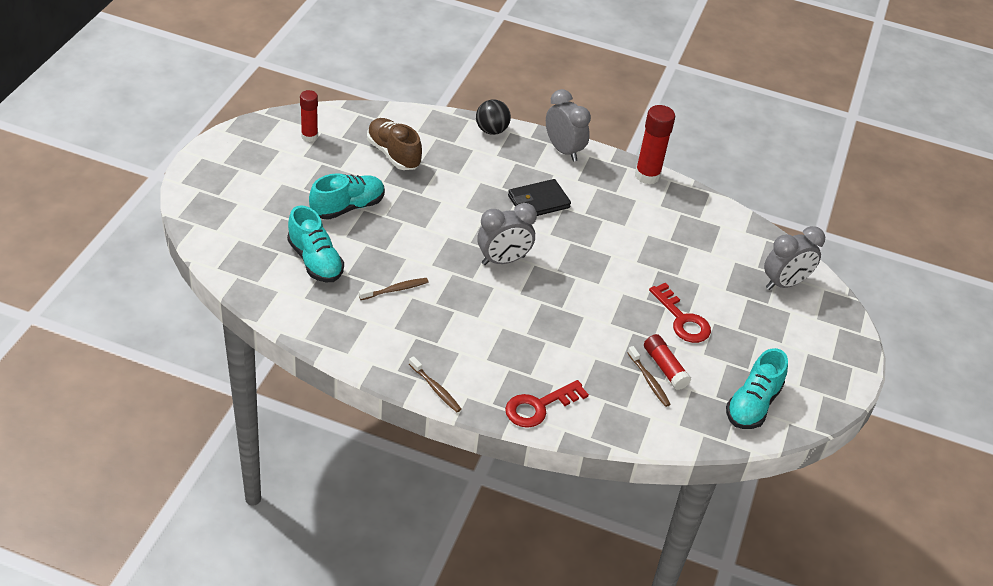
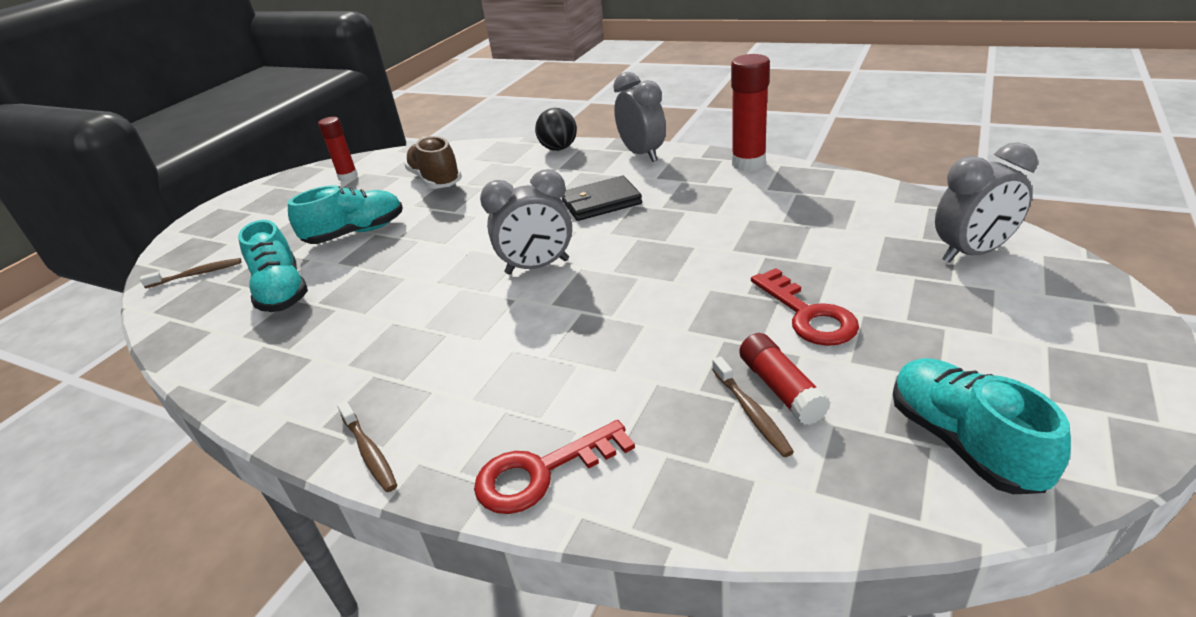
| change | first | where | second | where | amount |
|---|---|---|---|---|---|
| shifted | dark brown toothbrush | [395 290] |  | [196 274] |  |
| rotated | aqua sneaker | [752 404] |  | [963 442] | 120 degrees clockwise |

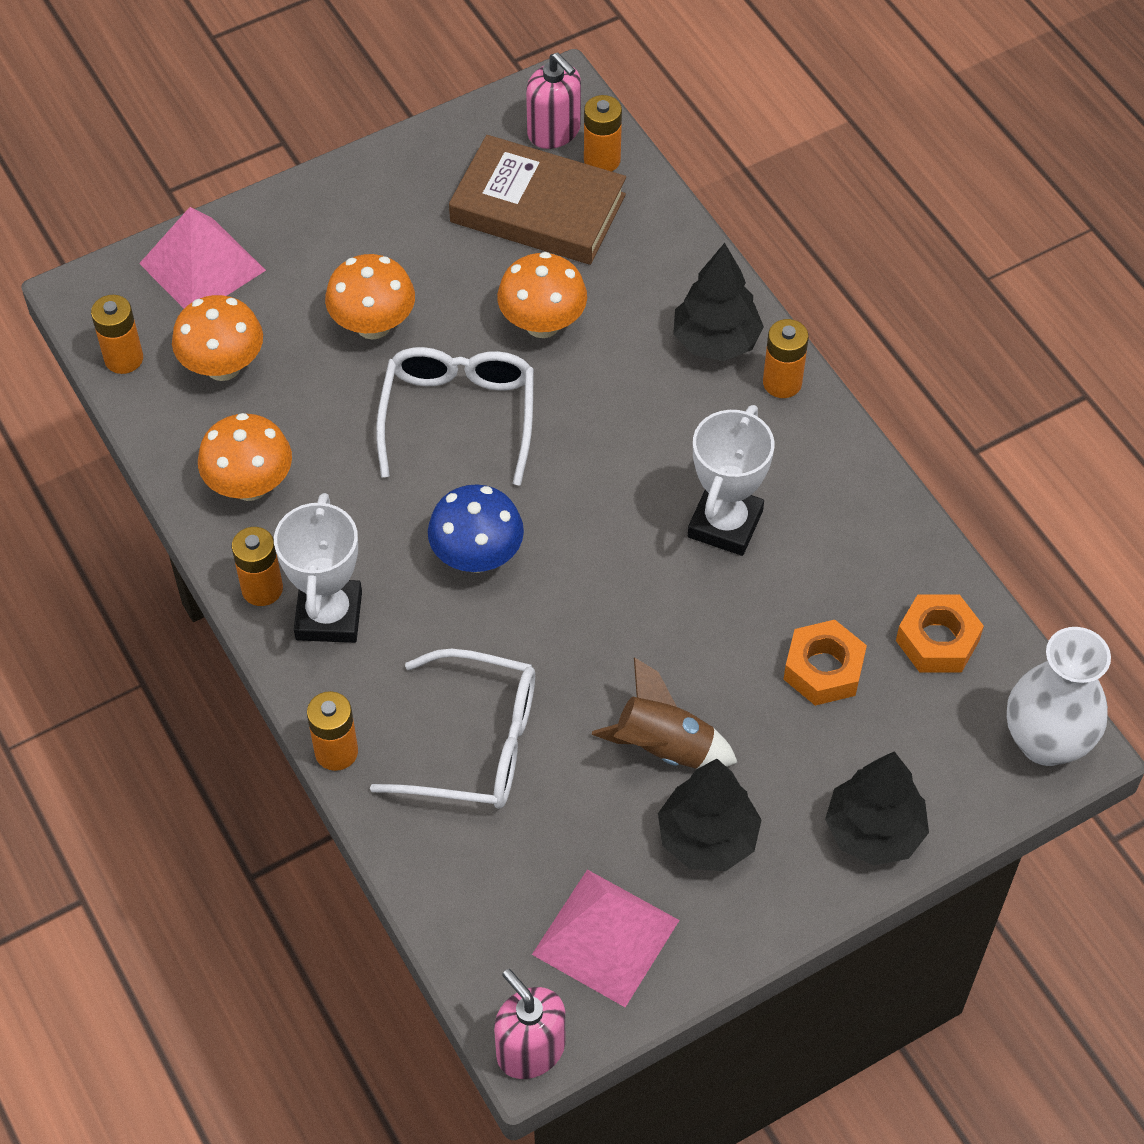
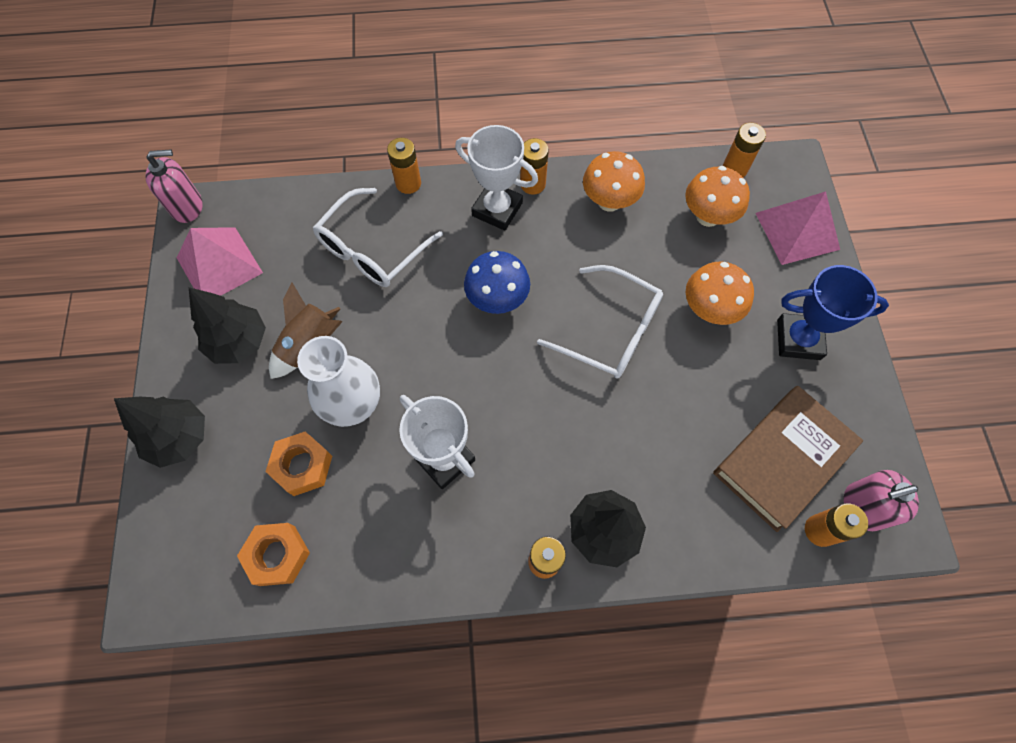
| change | first | where | second | where | amount |
|---|---|---|---|---|---|
| shifted | pure white tall vase | [1046 742] |  | [353 405] |  |
| new |  |  | cobalt trophy | [798 339] |  |
| gone | bright orange toadstool | [542 324] |  |  |  |

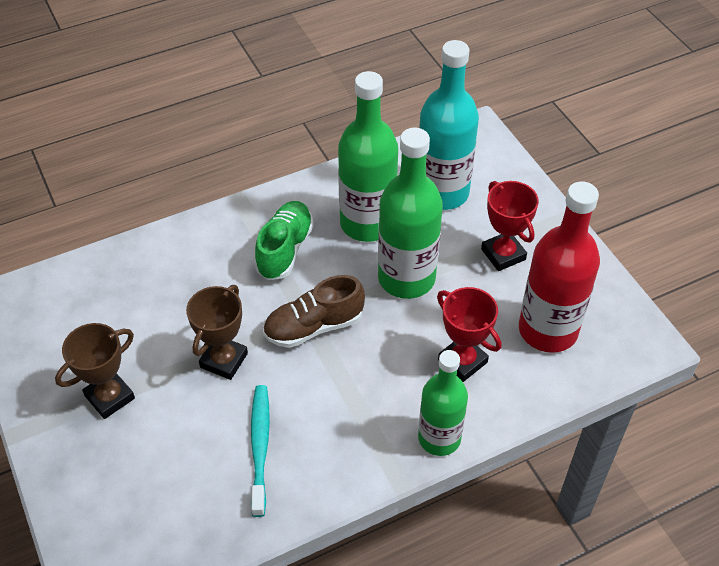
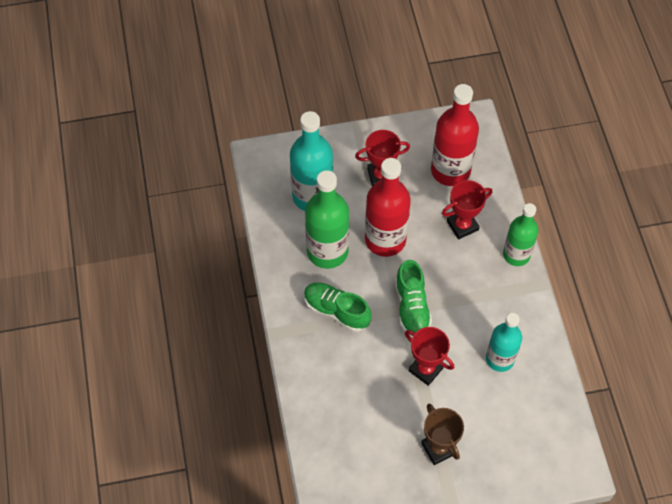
| change | first | where | second | where | amount |
|---|---|---|---|---|---|
| repainted | emerald drink bottle | [406 278] | red drink bottle | [385 240] |  |
| repainted | dark brown sneaker | [314 327] | emerald sneaker | [411 307] |  |
| repainted | dark brown trophy | [224 360] | red trophy | [425 369] |  |
| swapped | aqua toothbrush | [260 447] | aqua drink bottle | [500 359] |  |

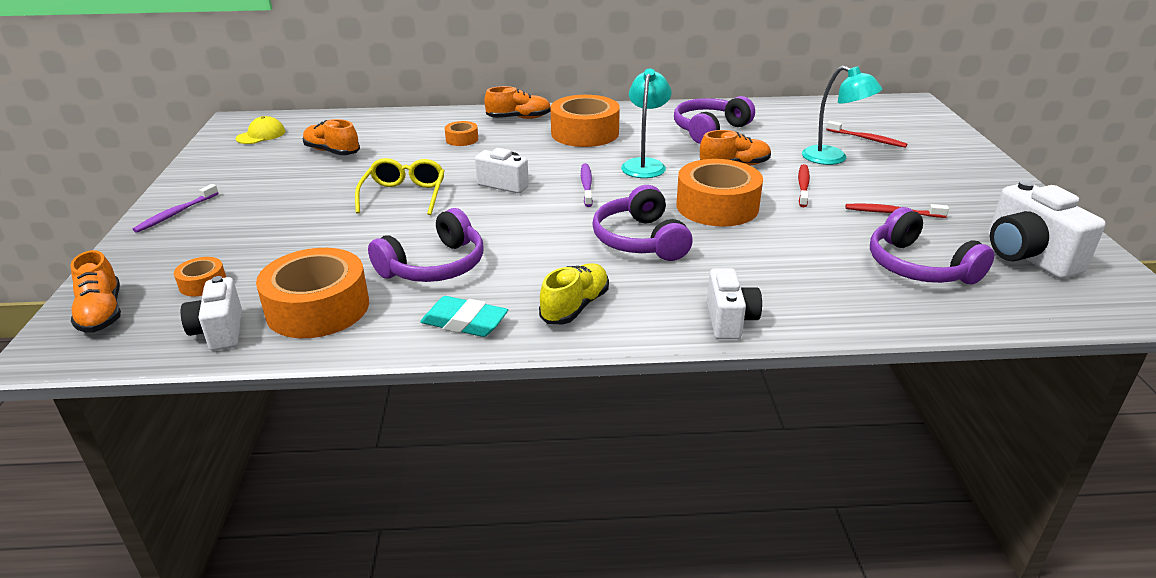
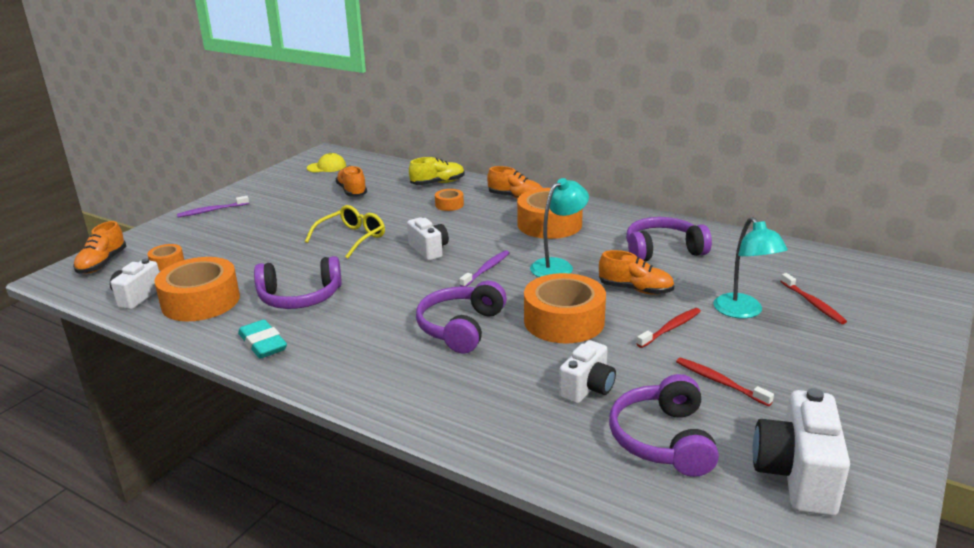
| change | first | where | second | where | amount |
|---|---|---|---|---|---|
| shifted | yellow sneaker | [575 307] |  | [438 183] |  |
| shifted | pure white compact camera | [729 320] |  | [587 388] |  |

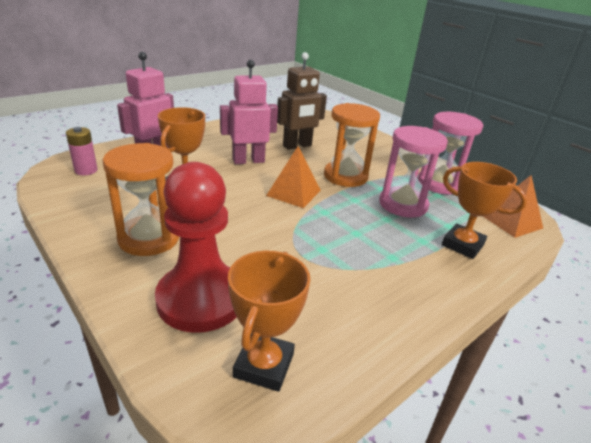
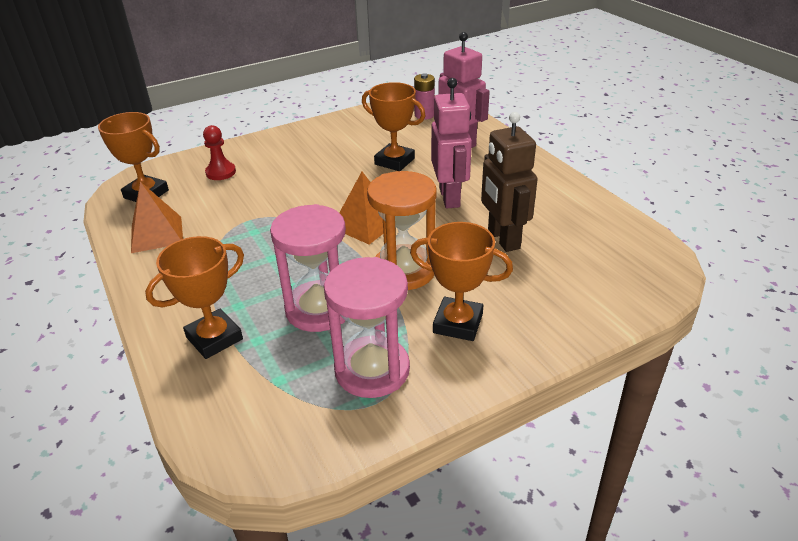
| change | first | where | second | where | amount |
|---|---|---|---|---|---|
| shifted | bright orange pyramid shape | [511 221] |  | [157 234] |  |
| scaled | red game pawn | [201 299] |  | [221 172] | x0.46 |
| new |  |  | bright orange trophy | [458 323] |  |
| gone | bright orange sand timer | [149 238] |  |  |  |

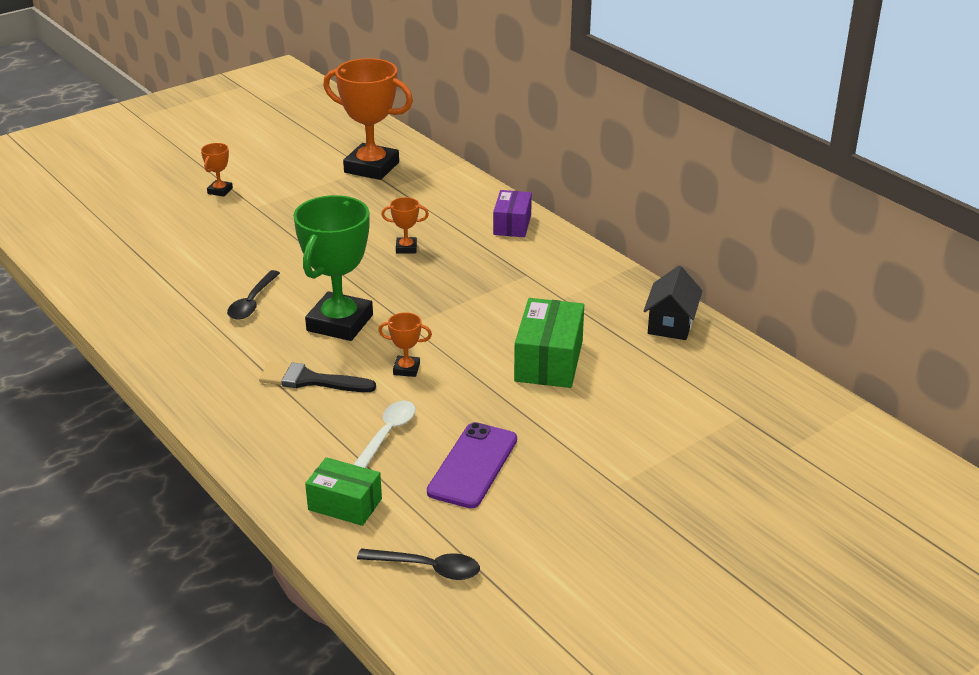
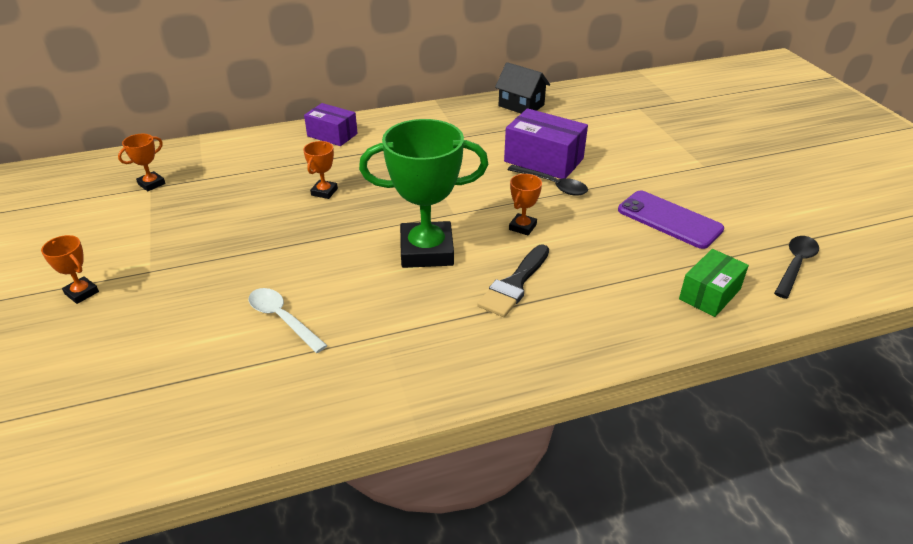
| change | first | where | second | where | amount |
|---|---|---|---|---|---|
| scaled | bright orange trophy | [371 167] |  | [151 184] | x0.44 |
| shifted | pure white spoon | [387 434] |  | [282 319] |  |
| rotated | emerald trophy | [340 323] |  | [426 251] | 45 degrees counterclockwise |
| repainted | emerald parcel | [549 361] | purple parcel | [543 160] |  |
| shifted | black spoon | [252 302] |  | [552 185] |  |

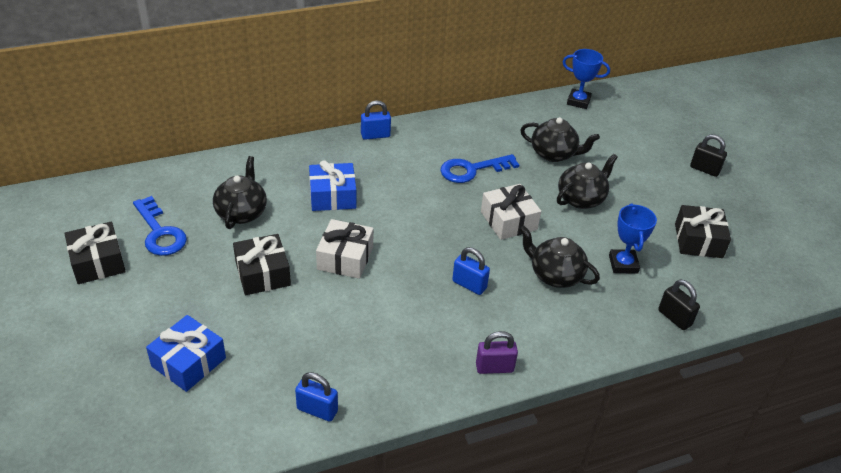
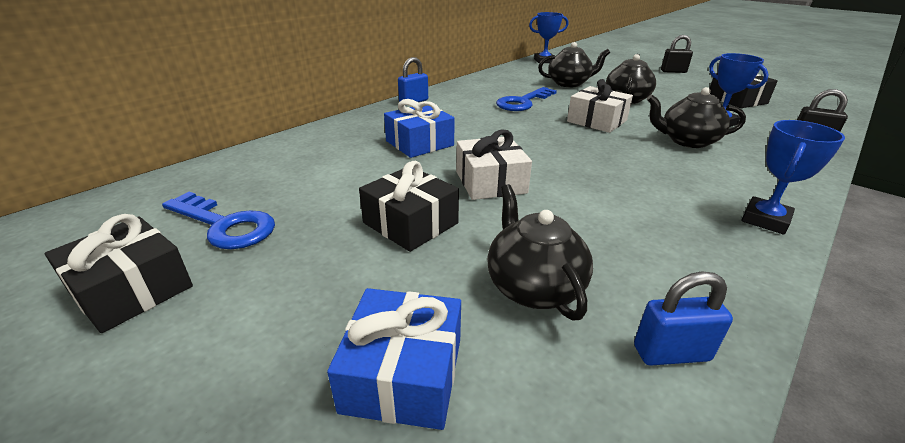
| change | first | where | second | where | amount |
|---|---|---|---|---|---|
| shifted | black china teapot | [242 213] |  | [533 287] |  |
| swapped | purple padlock | [494 367] | cobalt trophy | [765 220] |  |
| gone | cobalt padlock | [469 285] |  |  |  |

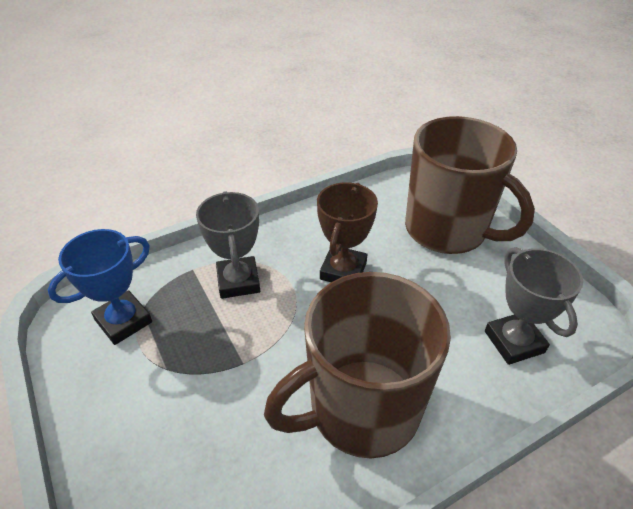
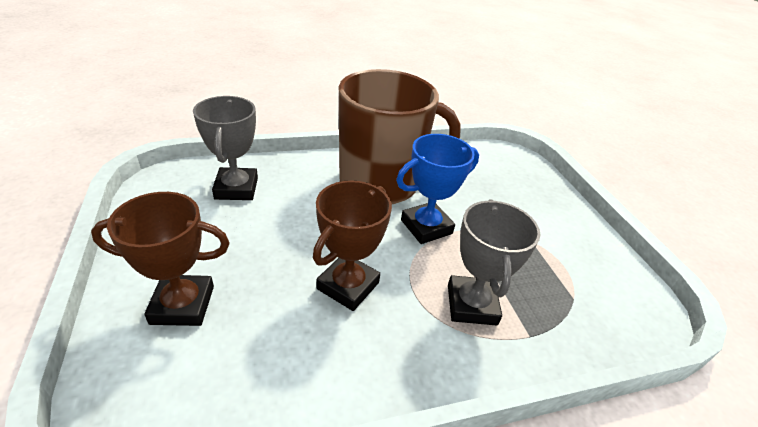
| change | first | where | second | where | amount |
|---|---|---|---|---|---|
| swapped | dark brown coffee mug | [447 230] | dark brown trophy | [182 305] |  |
| shifted | cobalt trophy | [123 321] |  | [426 227] |  |

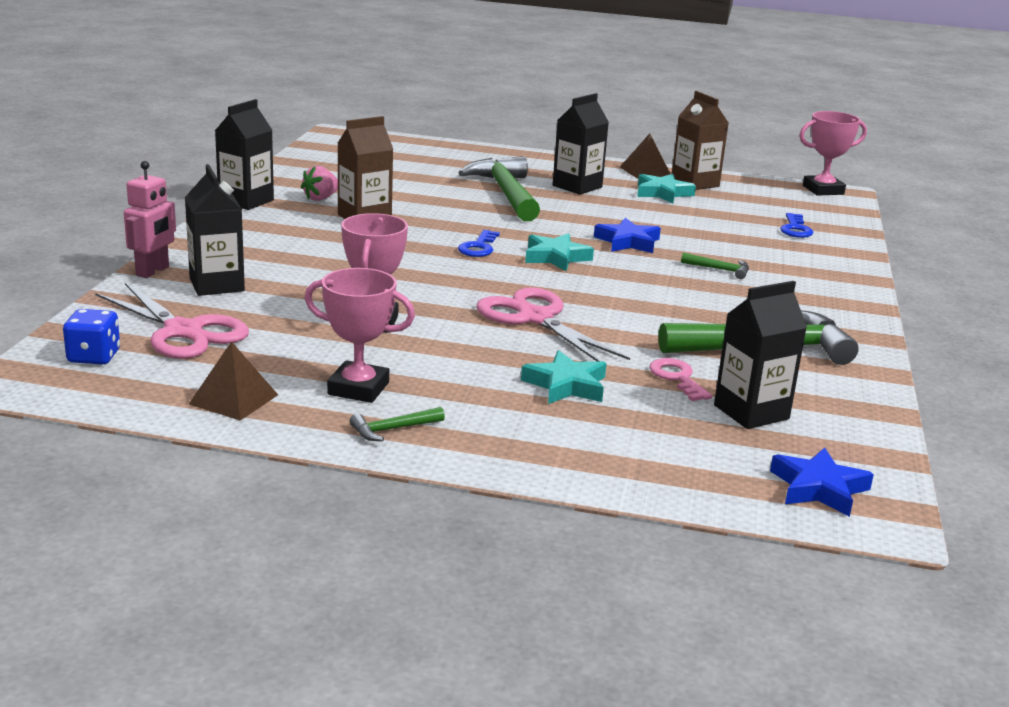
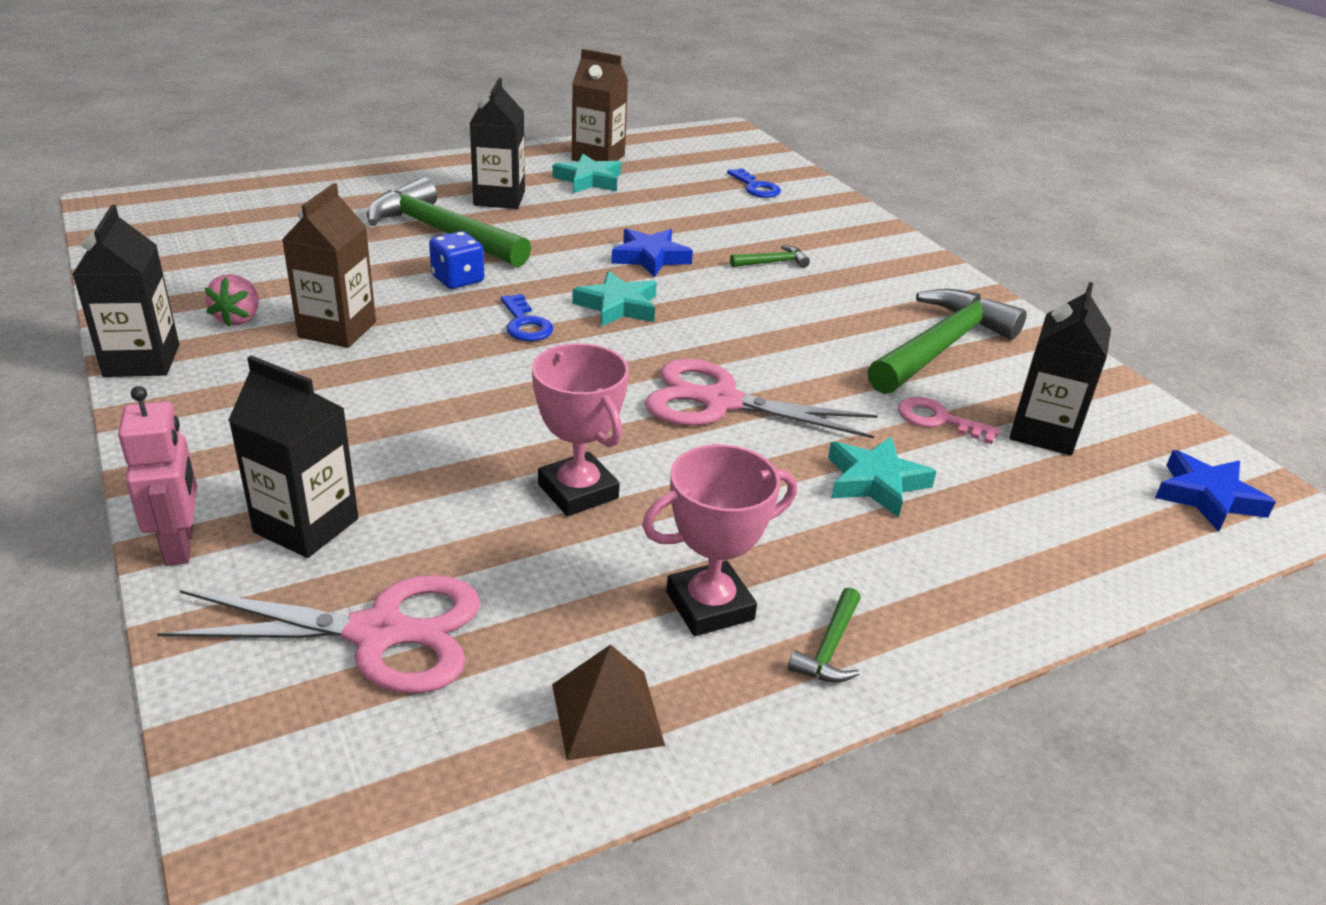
| change | first | where | second | where | amount |
|---|---|---|---|---|---|
| shifted | cobalt dice | [94 356] |  | [458 279] |  |
| gone | dark brown pyramid shape | [645 171] |  |  |  |
| gone | rosy trophy | [823 190] |  |  |  |

